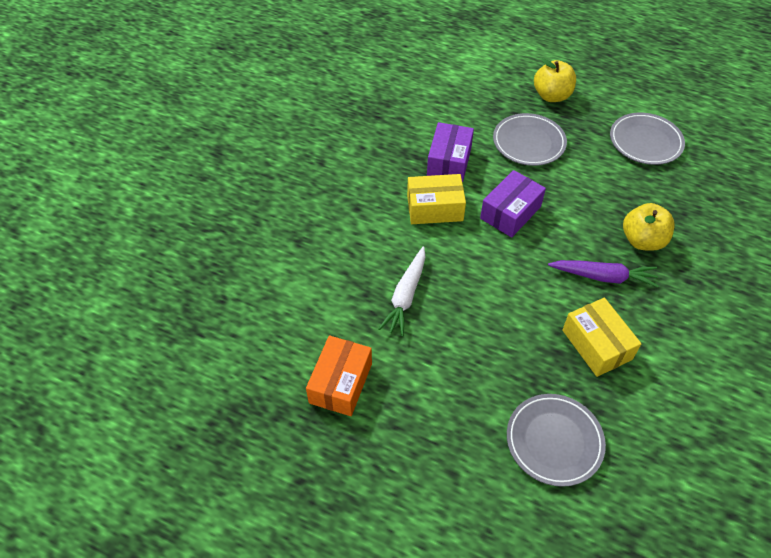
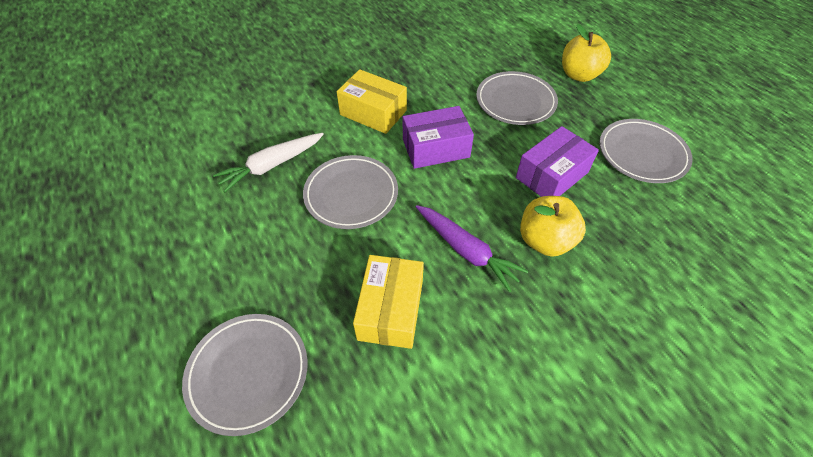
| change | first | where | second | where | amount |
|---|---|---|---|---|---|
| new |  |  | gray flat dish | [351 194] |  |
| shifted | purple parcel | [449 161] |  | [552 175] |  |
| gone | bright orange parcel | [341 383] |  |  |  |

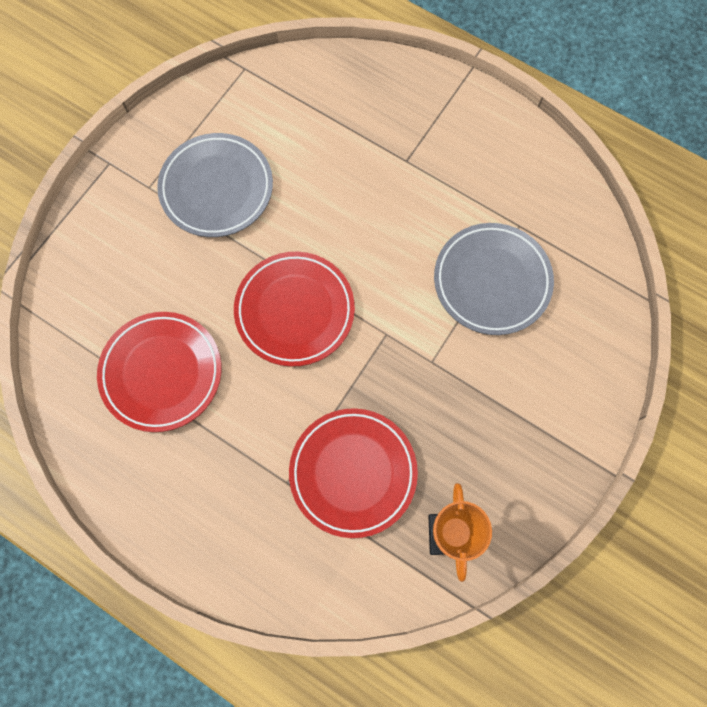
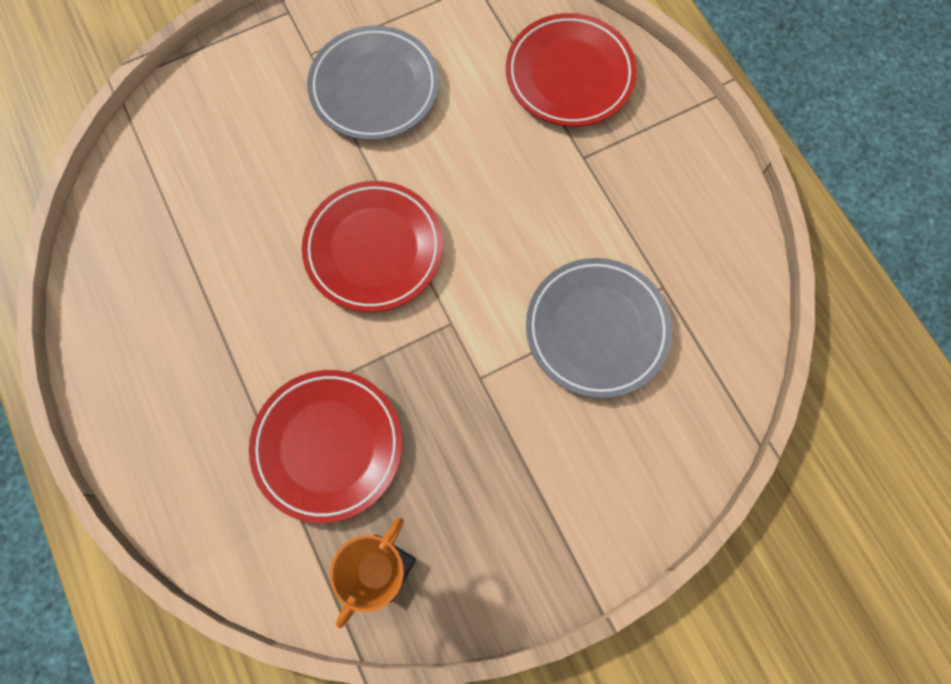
| change | first | where | second | where | amount |
|---|---|---|---|---|---|
| shifted | red flat dish | [161 373] |  | [569 75] |  |

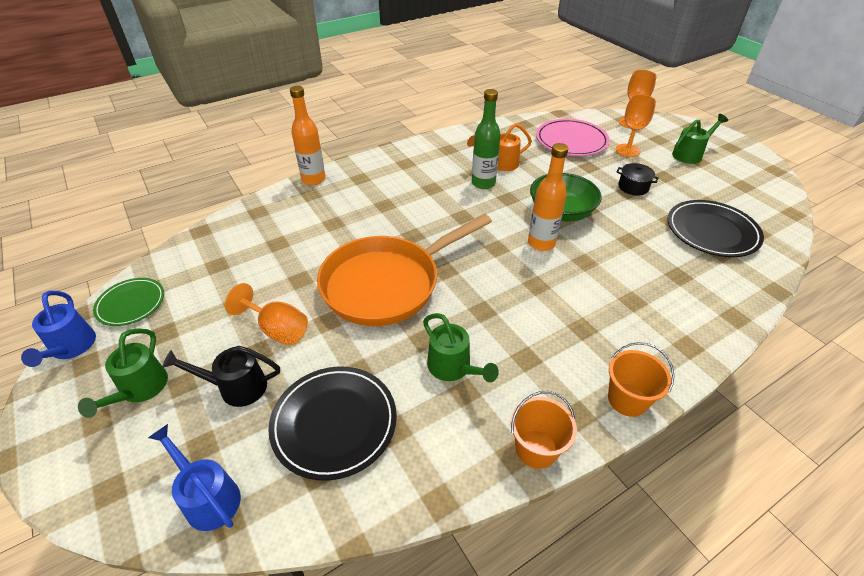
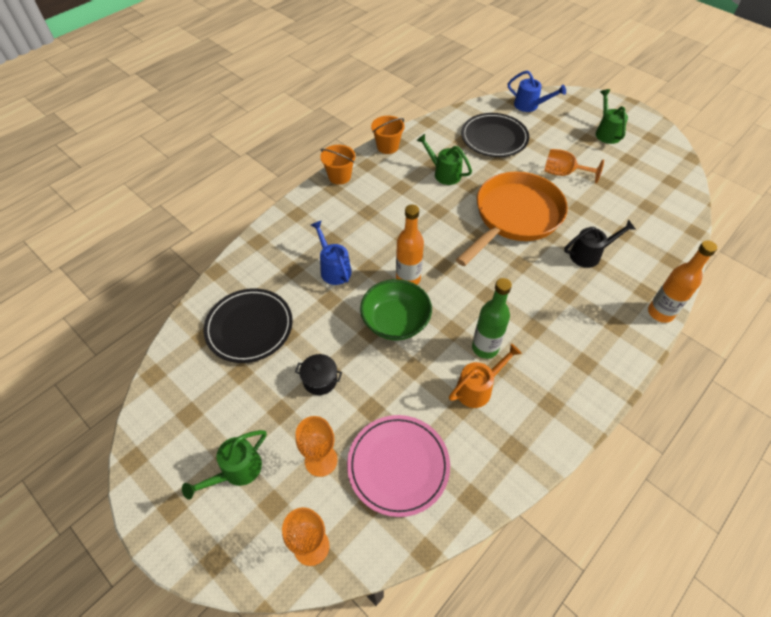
| change | first | where | second | where | amount |
|---|---|---|---|---|---|
| shifted | cobalt watering pot | [71 348] |  | [333 268] |  |
| shifted | black watering pot | [235 387] |  | [589 254] |  |
| gone | emerald flat dish | [131 304] |  |  |  |

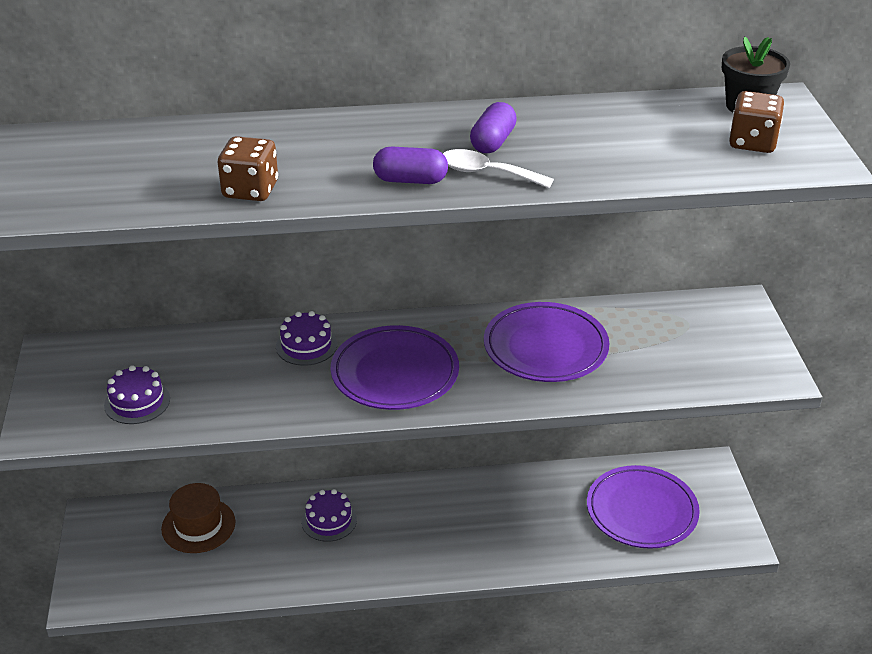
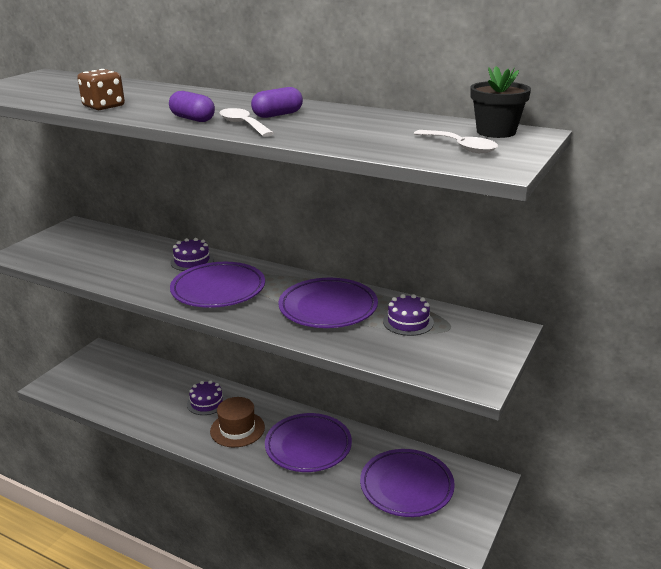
| change | first | where | second | where | amount |
|---|---|---|---|---|---|
| shifted | dark brown tall hat | [198 525] |  | [237 429] |  |
| new |  |  | purple flat dish | [308 446] |  |
| shifted | purple gateau | [137 402] |  | [408 322] |  |
| swapped | dark brown dice | [752 142] | pure white spoon | [460 147] |  |

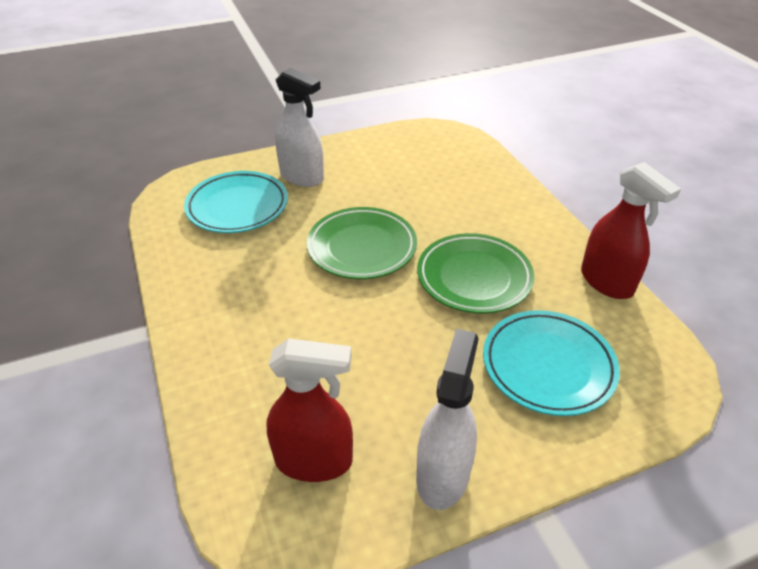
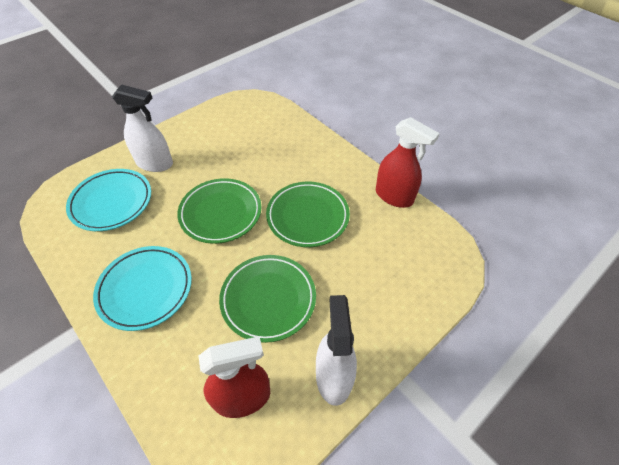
| change | first | where | second | where | amount |
|---|---|---|---|---|---|
| shifted | aqua flat dish | [548 366] |  | [145 289] |  |
| new |  |  | emerald flat dish | [268 299] |  |

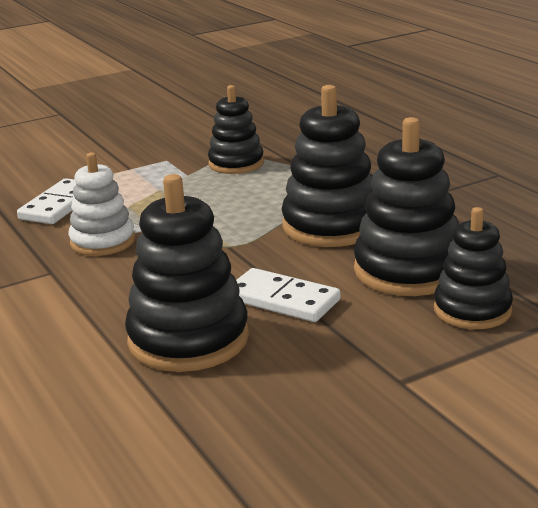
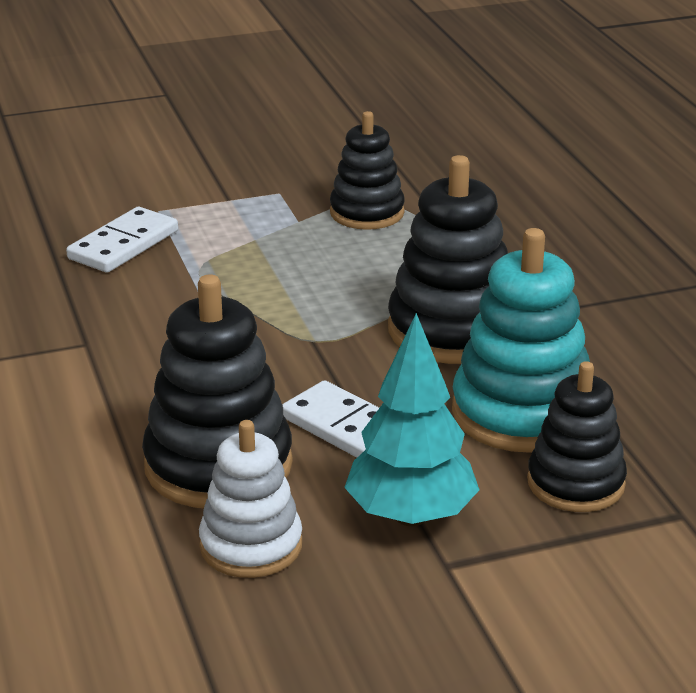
| change | first | where | second | where | amount |
|---|---|---|---|---|---|
| shifted | pure white ring stacker | [103 242] |  | [251 545] |  |
| new |  |  | aqua tree | [410 516] |  |
| repainted | black ring stacker | [408 270] | aqua ring stacker | [522 413] |  |

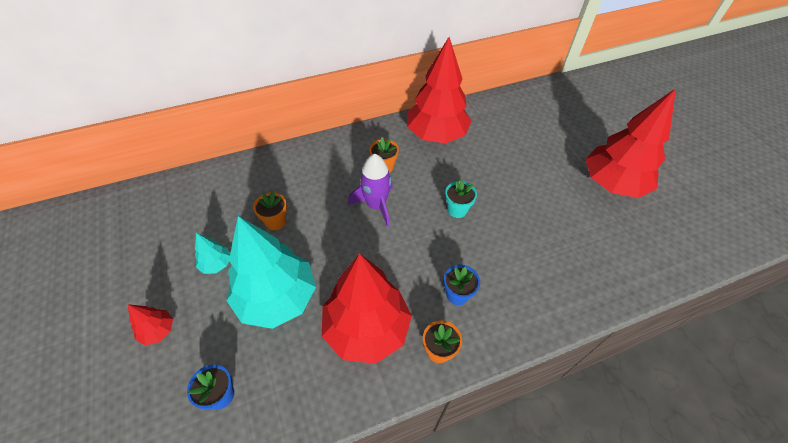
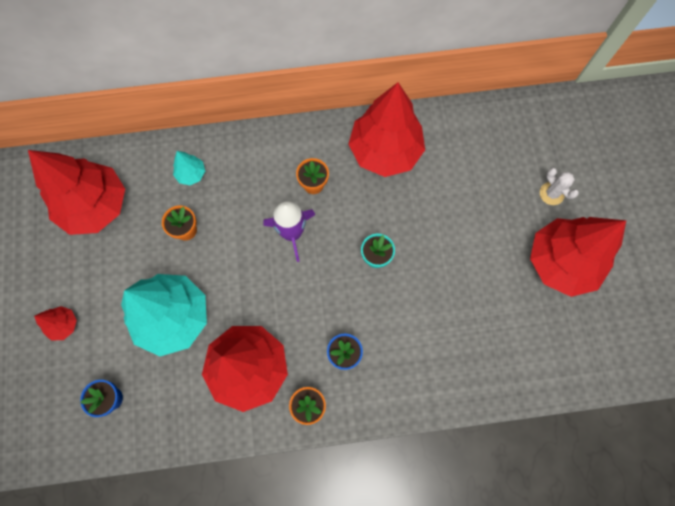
| change | first | where | second | where | amount |
|---|---|---|---|---|---|
| new |  |  | red tree | [95 206] |  |
| shifted | aqua tree | [216 264] |  | [191 174] |  |
| new |  |  | pure white saguaro cactus | [551 193] |  |

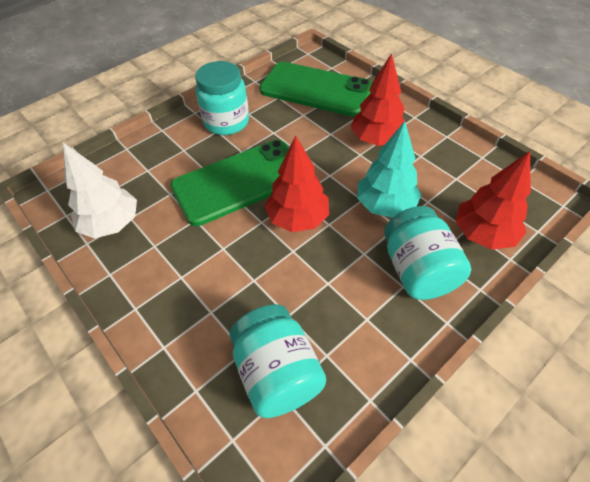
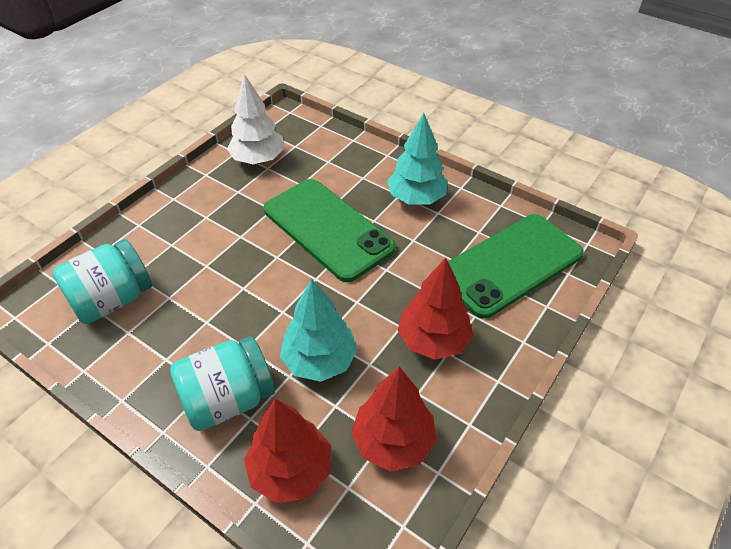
| change | first | where | second | where | amount |
|---|---|---|---|---|---|
| shifted | red tree | [298 218] |  | [393 442] |  |
| swapped | aqua jar | [226 122] | aqua tree | [416 198] |  |
| rotated | emerald mobile phone | [316 89] |  | [510 265] | 45 degrees clockwise |

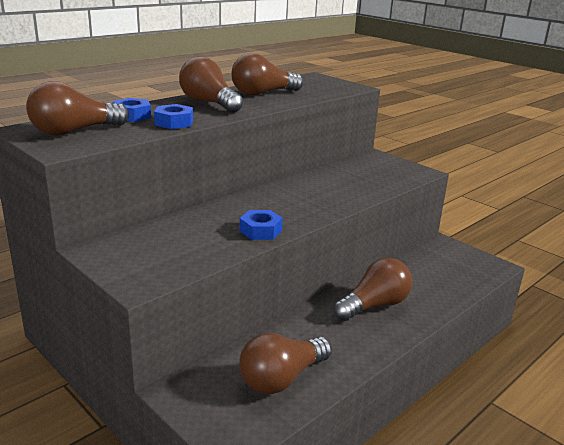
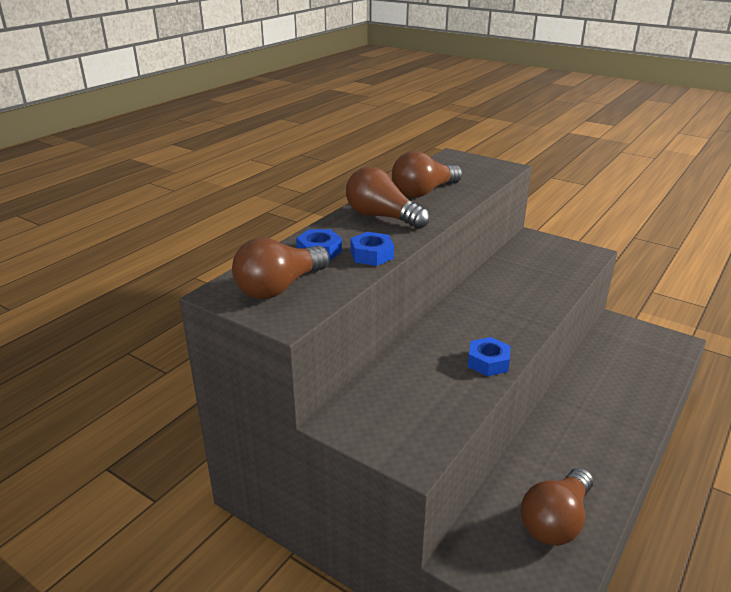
| change | first | where | second | where | amount |
|---|---|---|---|---|---|
| gone | dark brown light bulb | [374 305] |  |  |  |

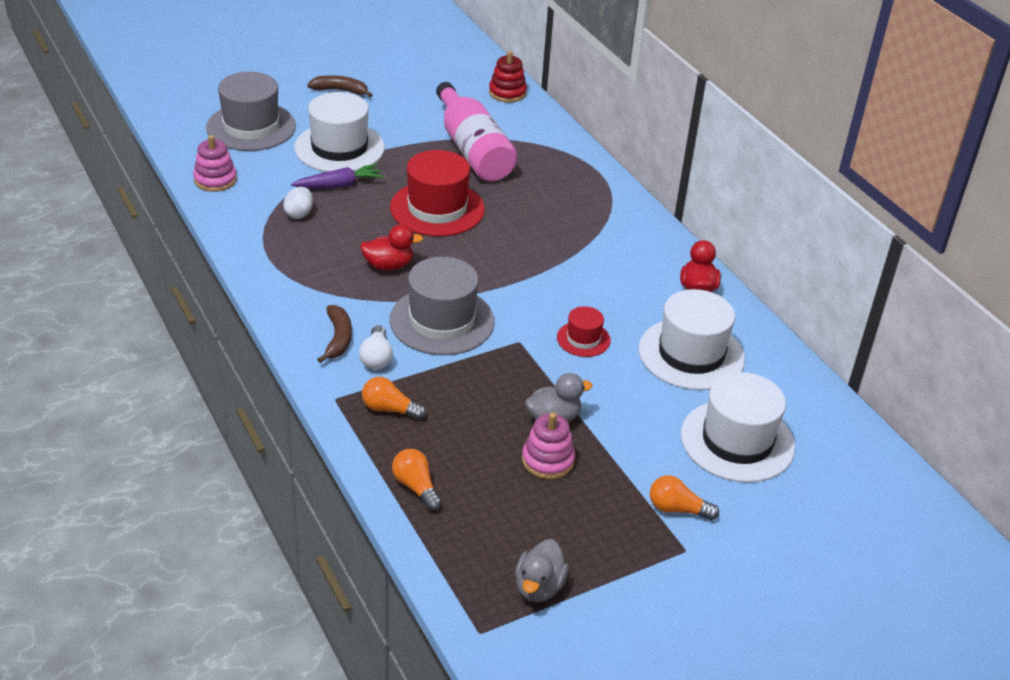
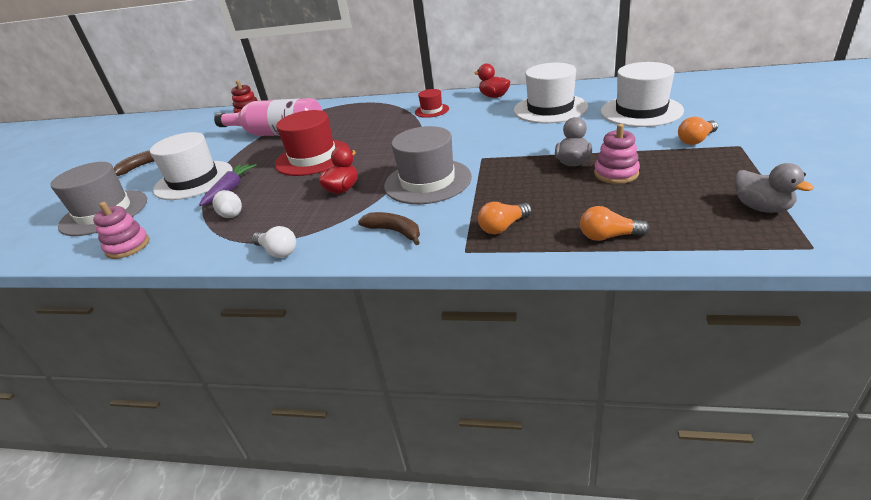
| change | first | where | second | where | amount |
|---|---|---|---|---|---|
| shifted | pure white light bulb | [376 357] |  | [278 251] |  |
| shifted | red tall hat | [583 339] |  | [432 110] |  |

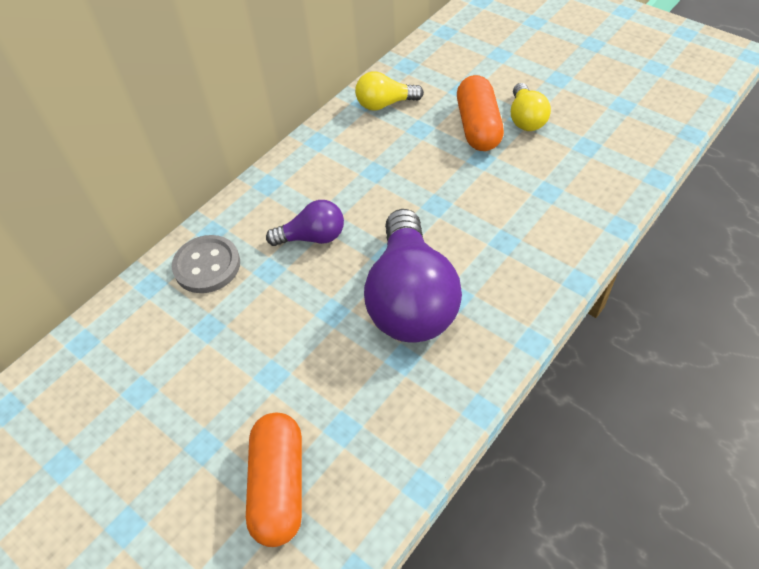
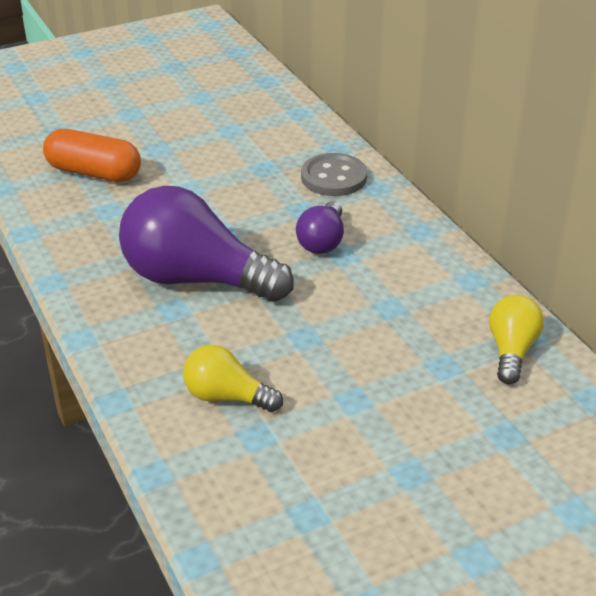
| change | first | where | second | where | amount |
|---|---|---|---|---|---|
| shifted | yellow light bulb | [526 119] |  | [227 396] |  |
| gone | bright orange pill shape | [478 127] |  |  |  |

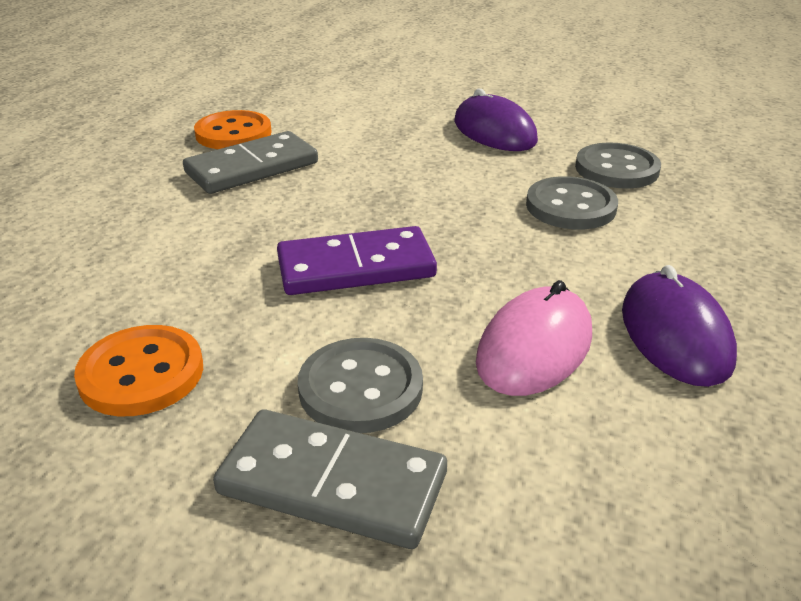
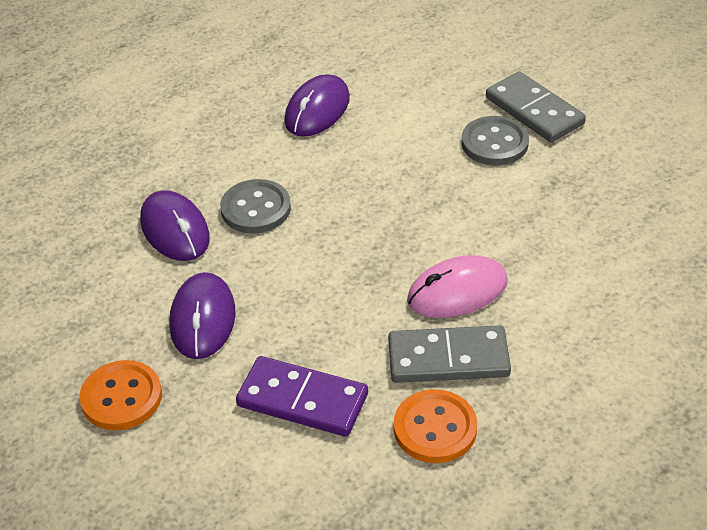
| change | first | where | second | where | amount |
|---|---|---|---|---|---|
| shifted | bright orange shirt button | [141 373] |  | [121 397] |  |
| swapped | gray shirt button | [616 169] | purple computer mouse | [175 230] |  |
| shifted | purple domino | [356 267] |  | [302 400] |  |
| shifted | rosy computer mouse | [534 347] |  | [457 291] |  |

